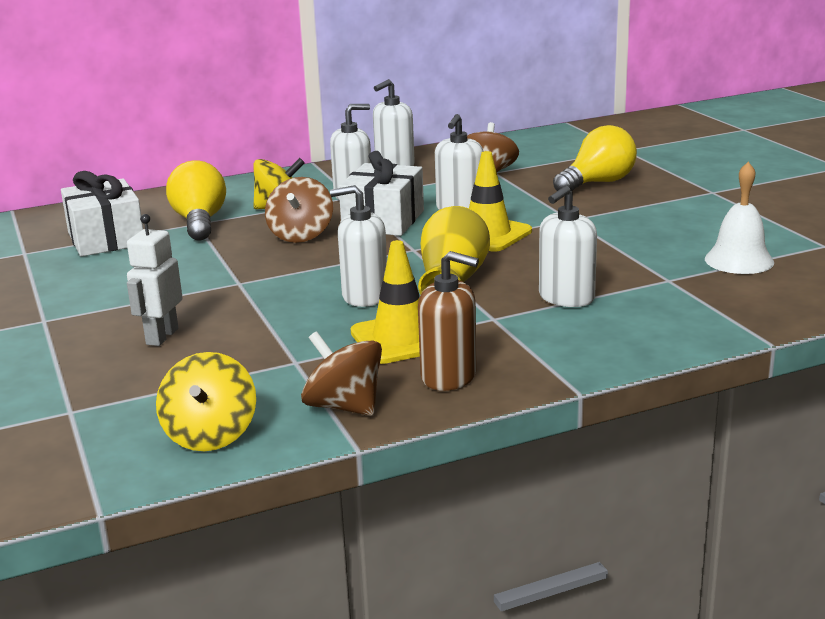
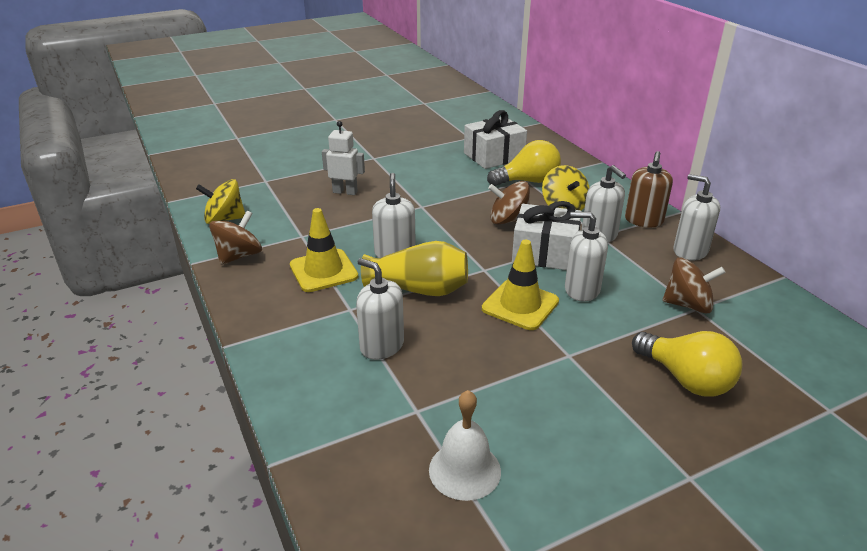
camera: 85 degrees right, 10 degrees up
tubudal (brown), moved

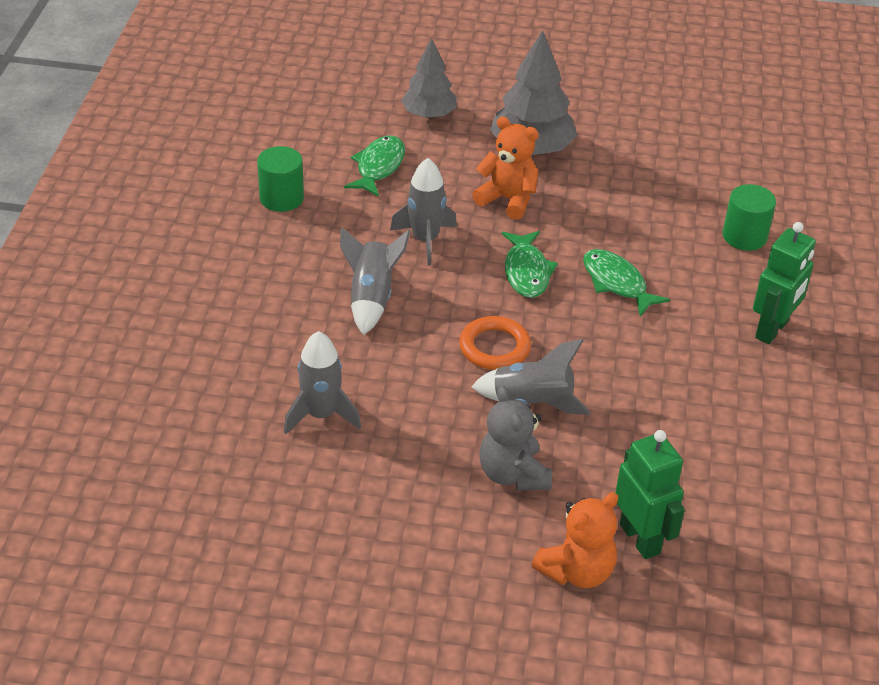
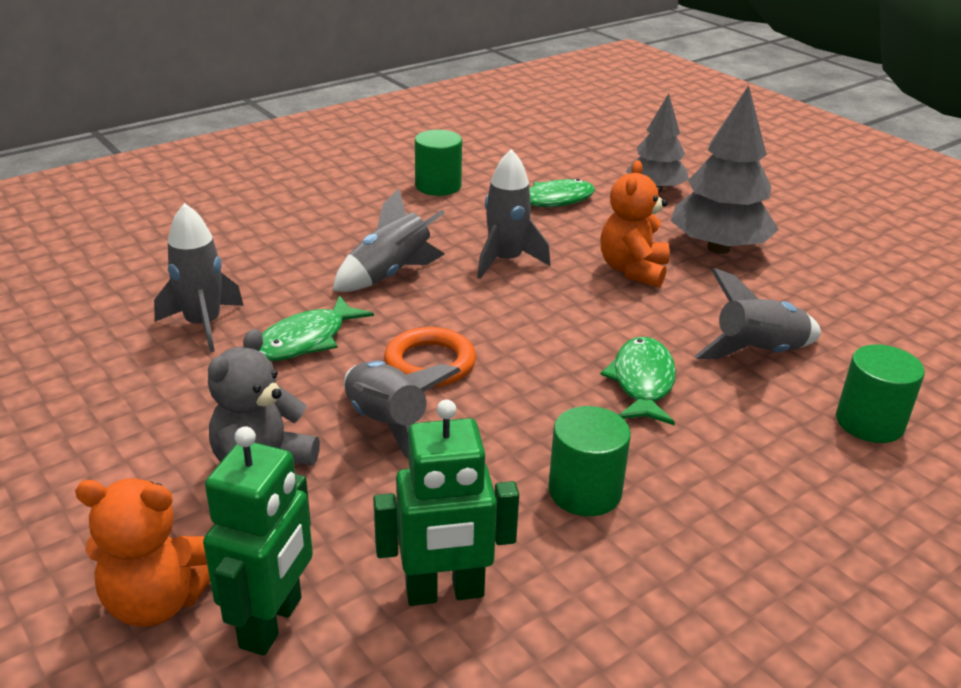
camera: 45 degrees right, 10 degrees down
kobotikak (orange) (1st from left in the first image) → kobotikak (orange) (2nd from left), 150 degrees counterclockwise
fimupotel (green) (2nd from left), moved
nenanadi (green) (2nd from left in the first image) → nenanadi (green) (1st from left), moved
- → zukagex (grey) (5th from left)
- → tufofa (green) (2nd from left)

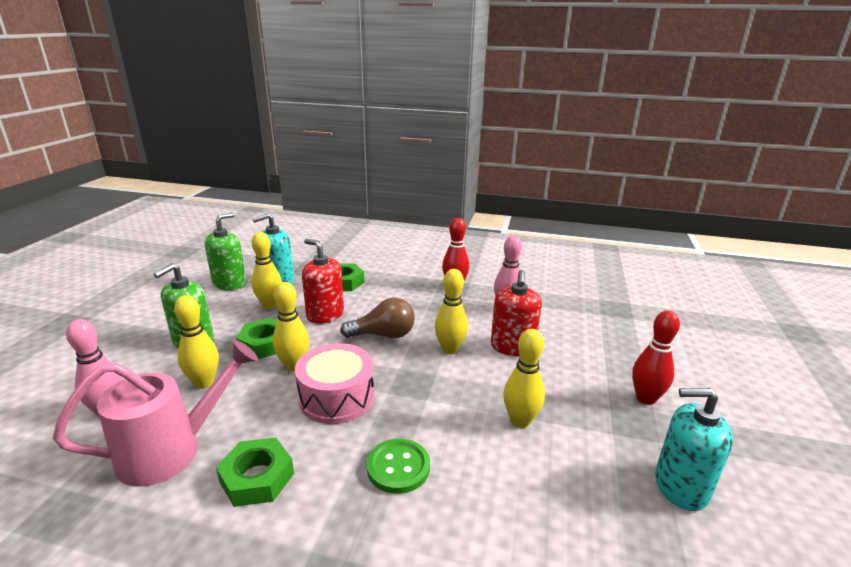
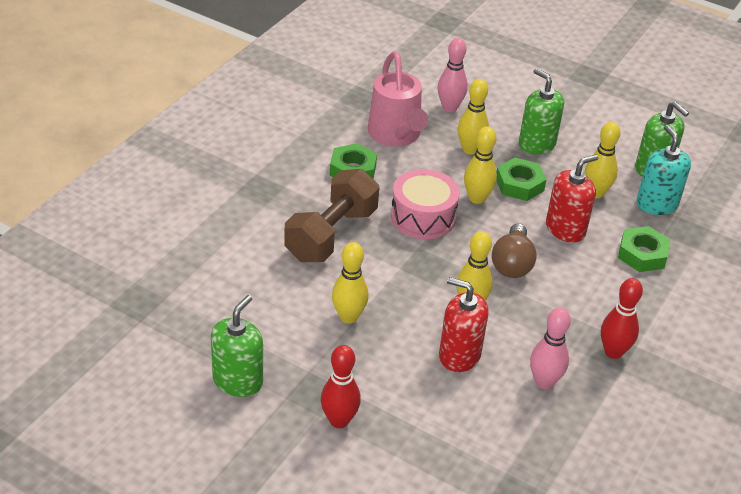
camera: 105 degrees right, 15 degrees up
tubudal (turquoise) (2nd from left) → tubudal (green) (1st from left)
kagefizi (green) → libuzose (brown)

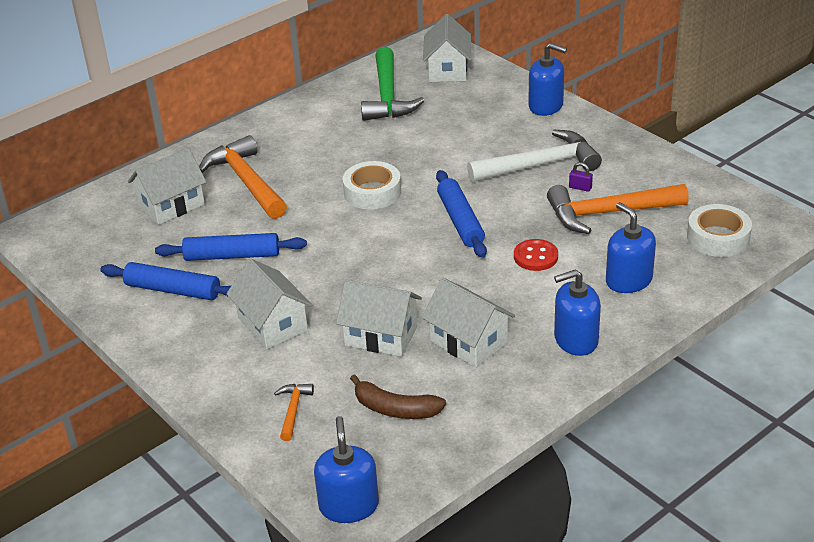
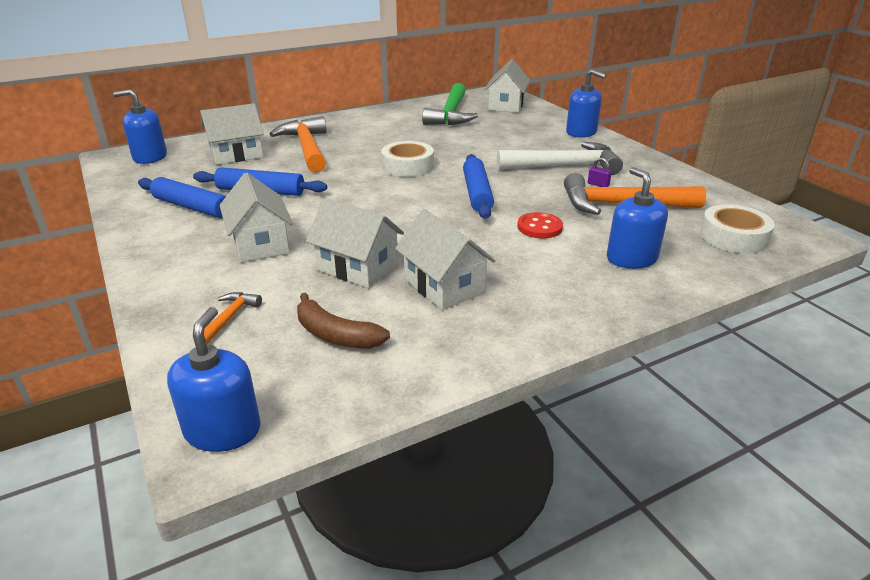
camera: 10 degrees right, 5 degrees down
tubudal (blue) (3rd from left in the first image) → tubudal (blue) (1st from left), moved

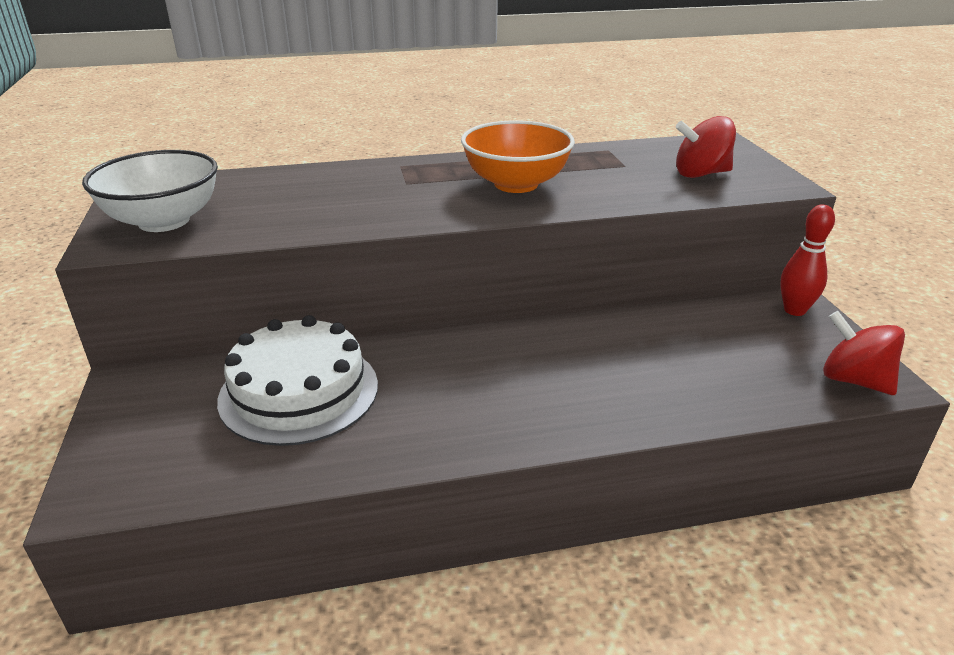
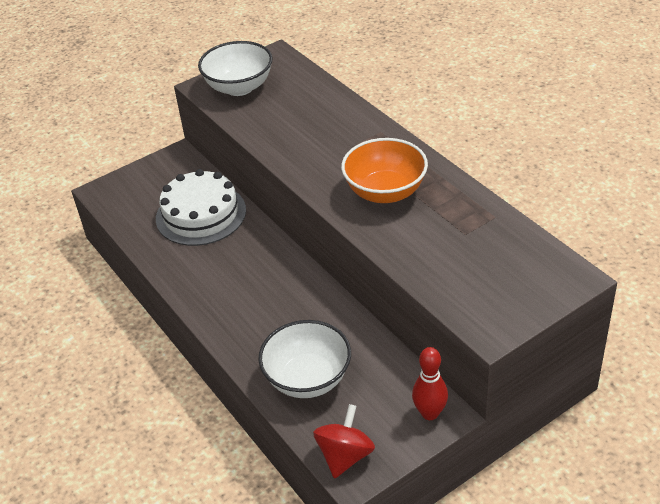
camera: 70 degrees right, 10 degrees up
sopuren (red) (1st from left) → -
- → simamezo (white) (2nd from left)

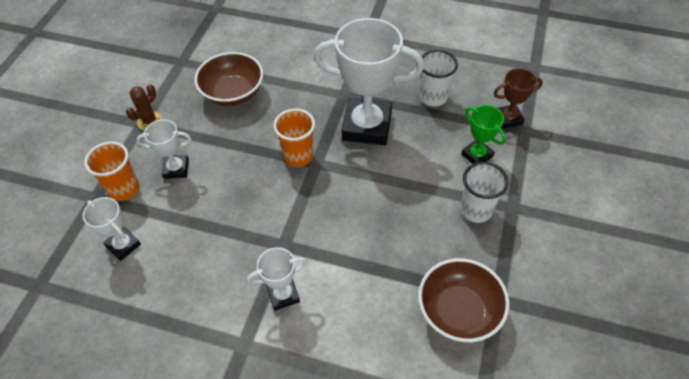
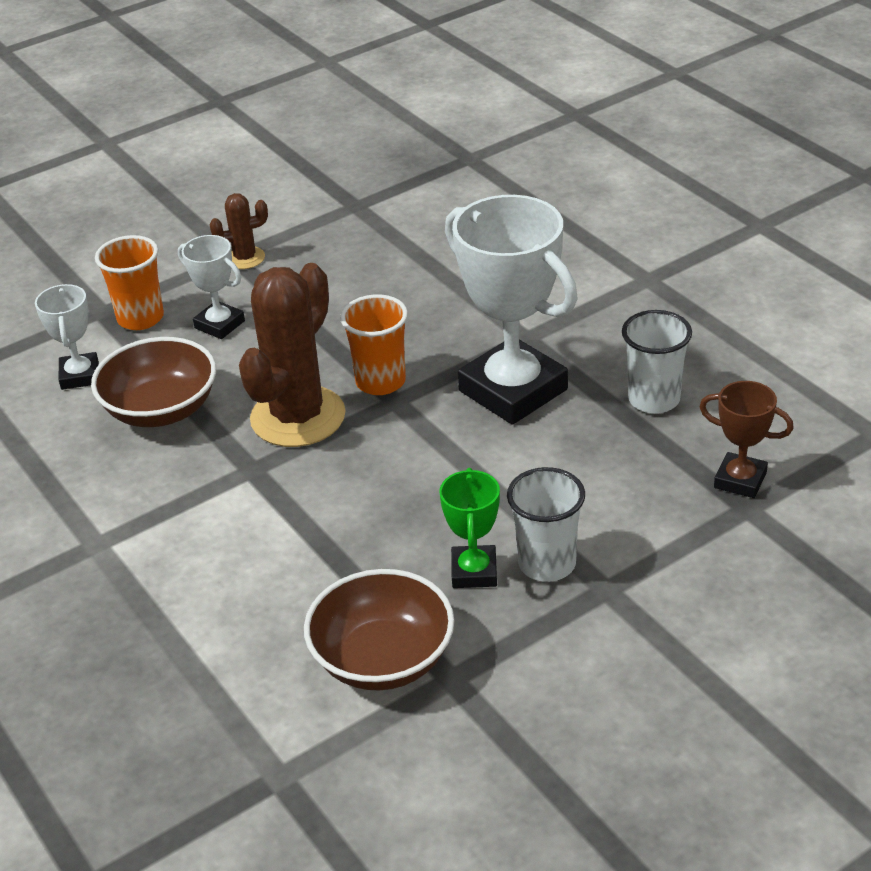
camera: 40 degrees right, 15 degrees down
simamezo (brown) (1st from left), moved
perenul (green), moved
perenul (white) (3rd from left) → -
- → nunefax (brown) (2nd from left)

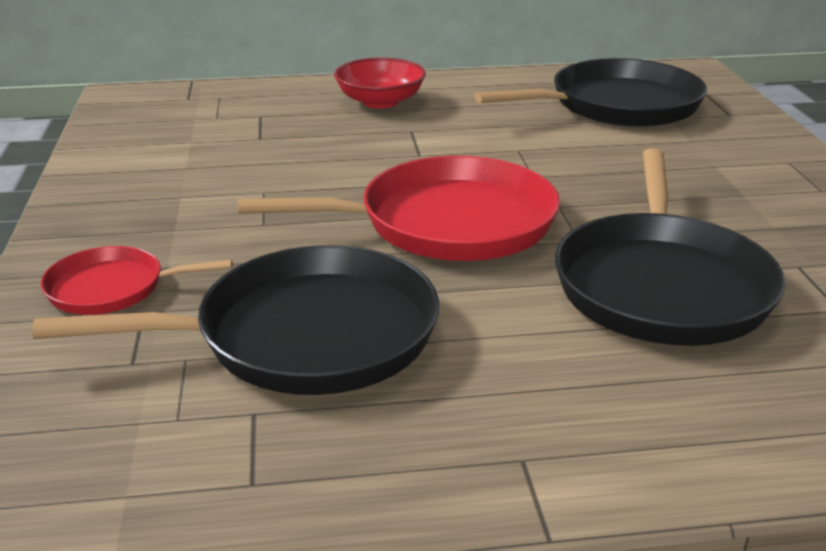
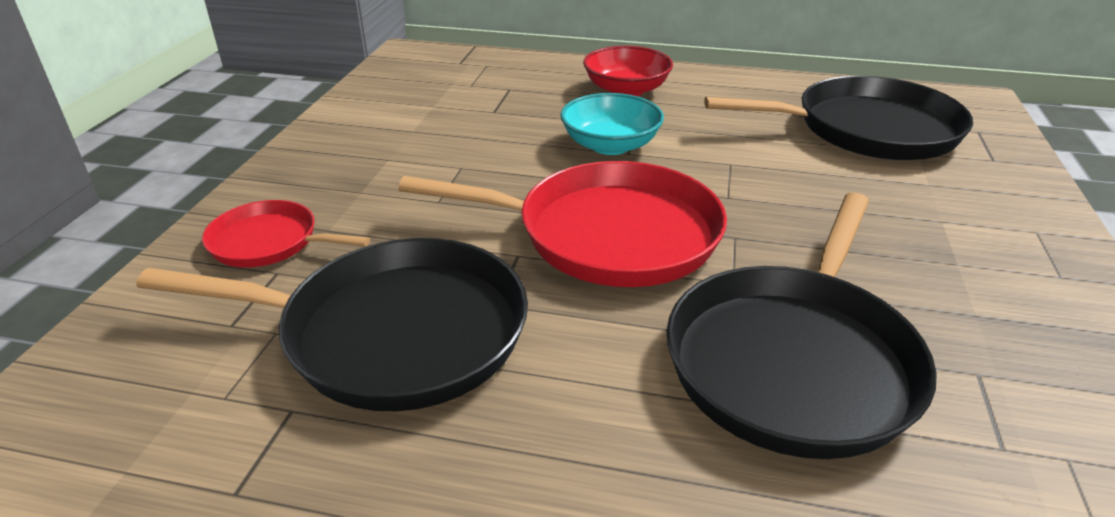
camera: 20 degrees right, 5 degrees up
- → simamezo (turquoise)

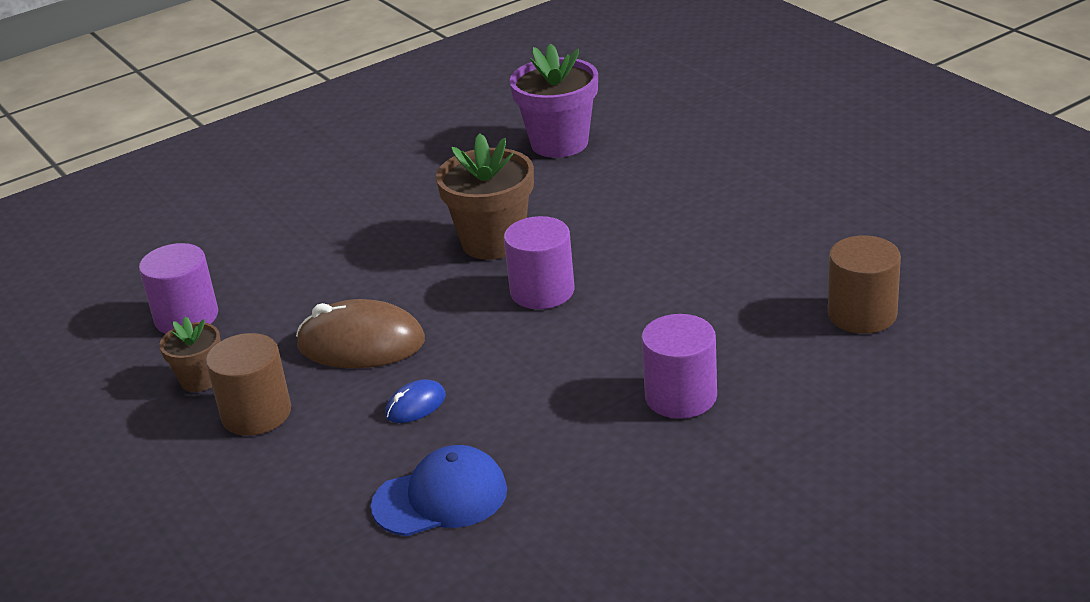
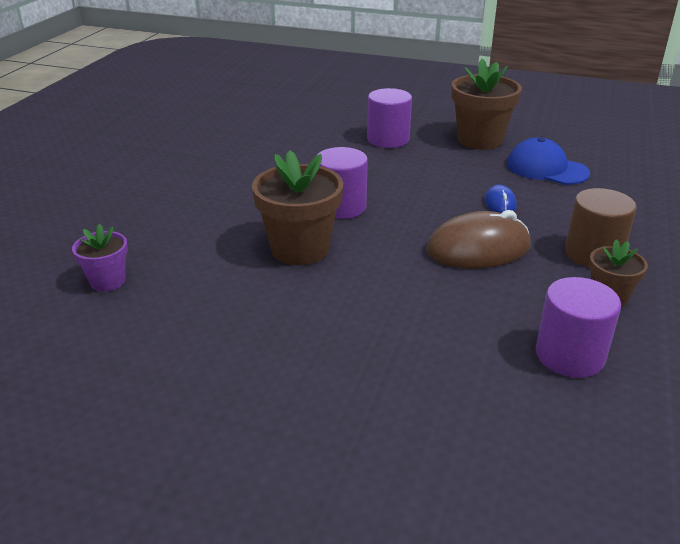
camera: 130 degrees left, 0 degrees up
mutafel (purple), x0.56
tufofa (brown) (2nd from left) → -
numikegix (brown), 75 degrees counterclockwise
numikegix (blue), 75 degrees clockwise
- → mutafel (brown) (2nd from left)

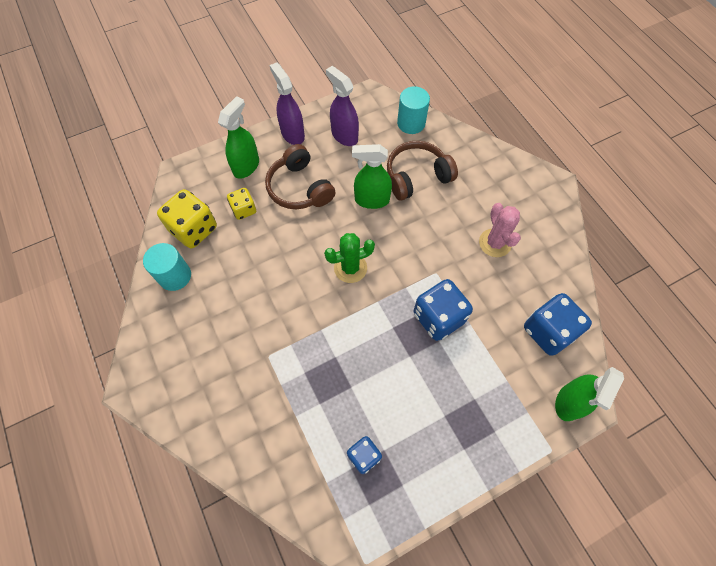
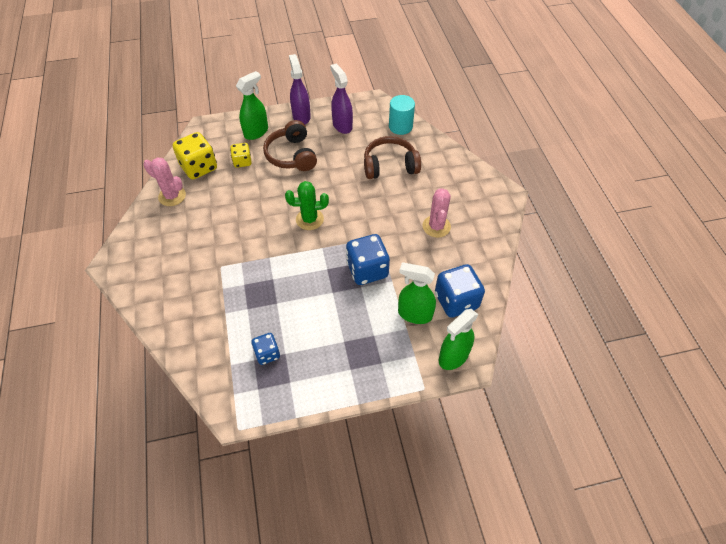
camera: 15 degrees right, 10 degrees down
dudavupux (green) (2nd from left), moved
tufofa (turquoise) (1st from left) → nunefax (pink) (1st from left)

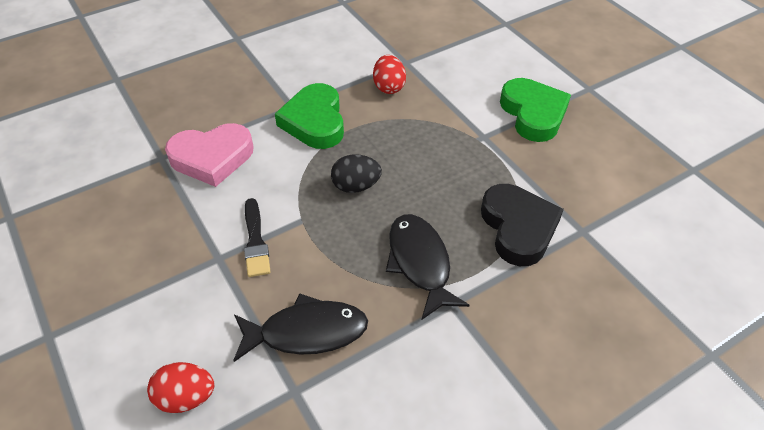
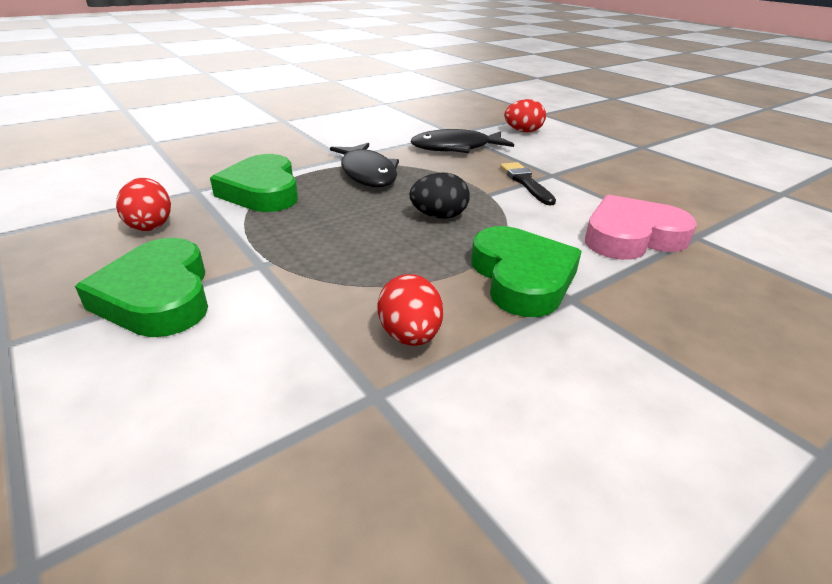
camera: 175 degrees right, 15 degrees down
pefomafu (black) → pefomafu (green) (2nd from left)
- → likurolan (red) (1st from left)

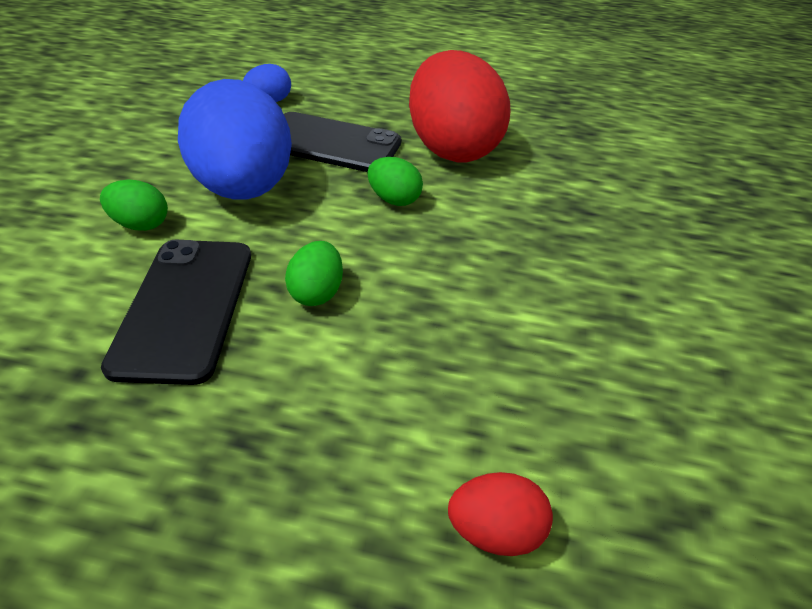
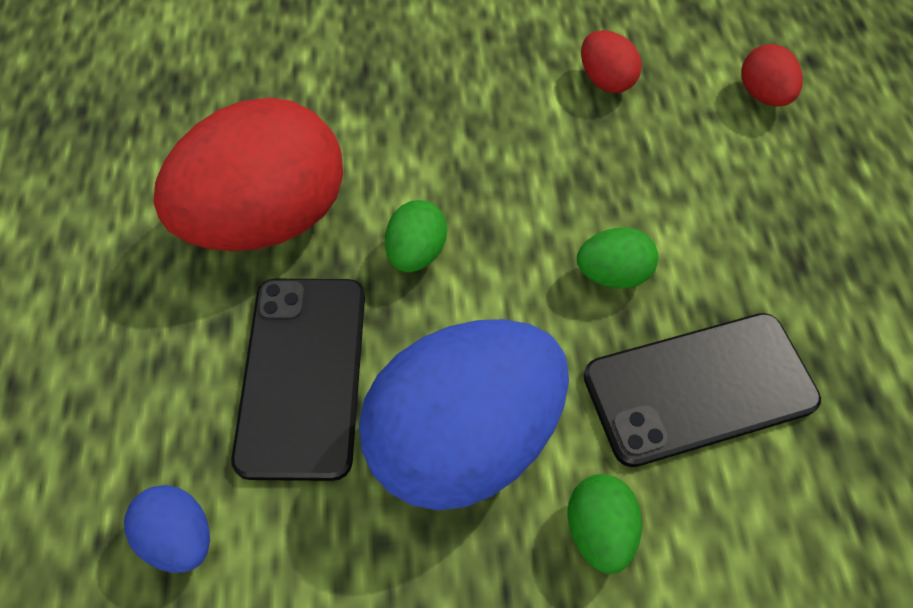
camera: 105 degrees left, 15 degrees up
- → likurolan (red) (2nd from left)

